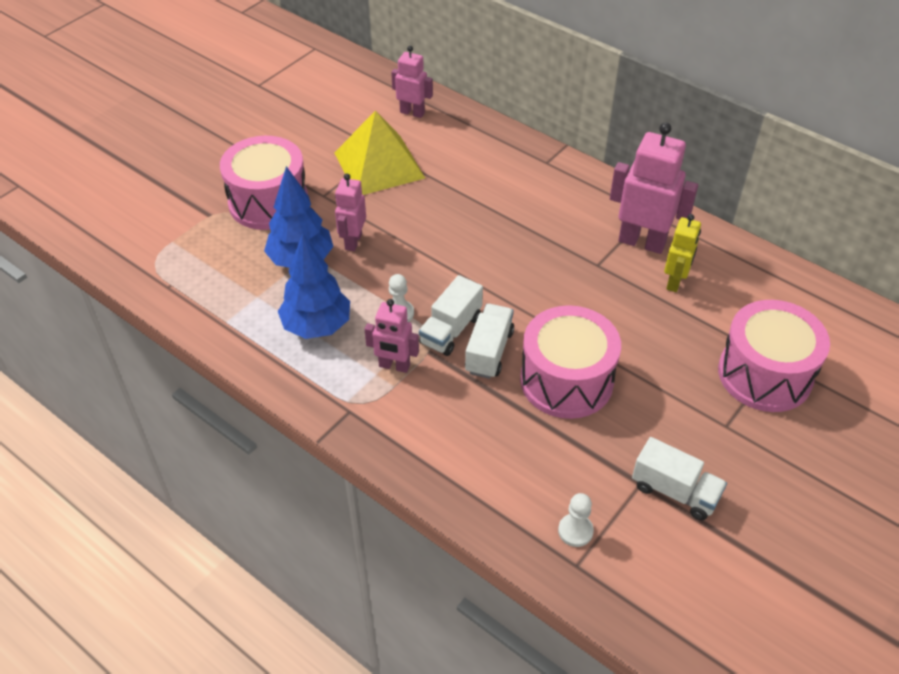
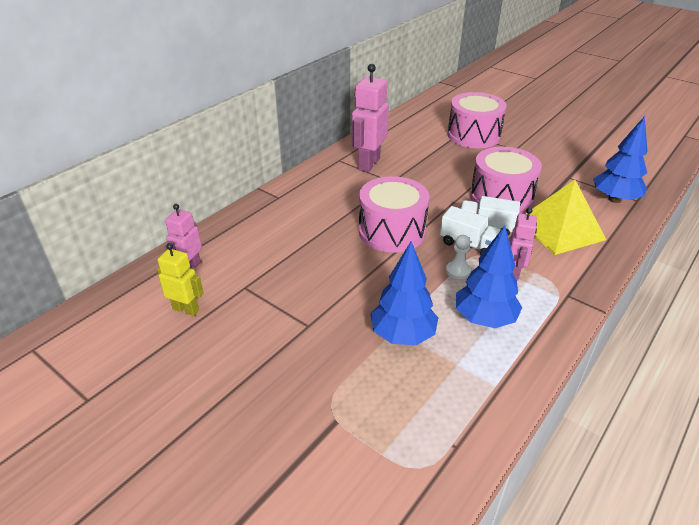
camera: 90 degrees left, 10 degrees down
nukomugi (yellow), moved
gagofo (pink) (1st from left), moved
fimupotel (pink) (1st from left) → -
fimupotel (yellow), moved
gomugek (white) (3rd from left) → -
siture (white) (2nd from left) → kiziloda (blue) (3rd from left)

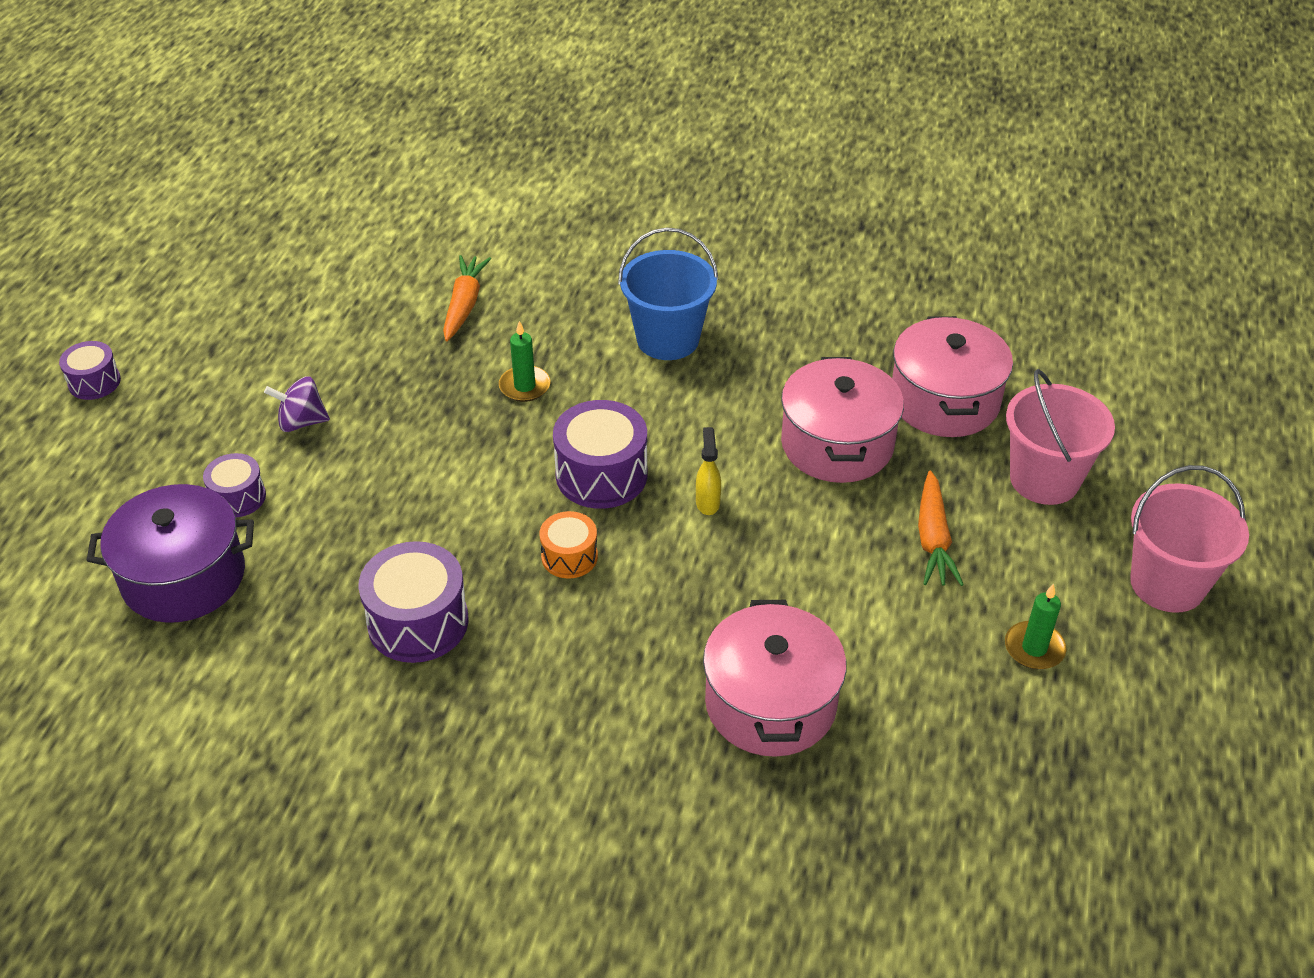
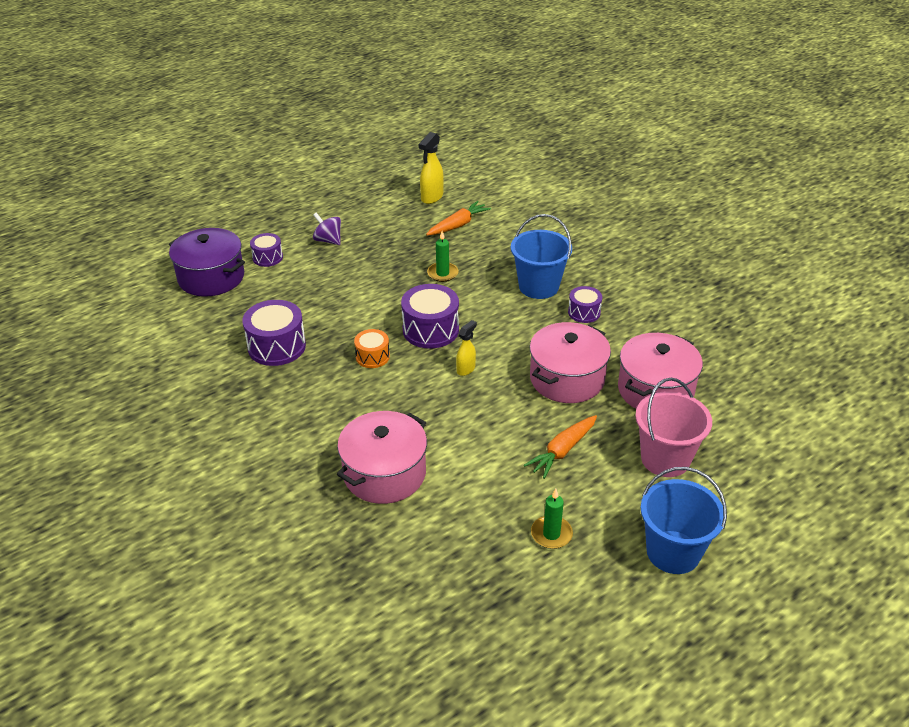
camera: 40 degrees right, 5 degrees down
gagofo (purple) (1st from left in the first image) → gagofo (purple) (4th from left), moved
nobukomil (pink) (2nd from left) → nobukomil (blue) (2nd from left)
- → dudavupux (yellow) (1st from left)

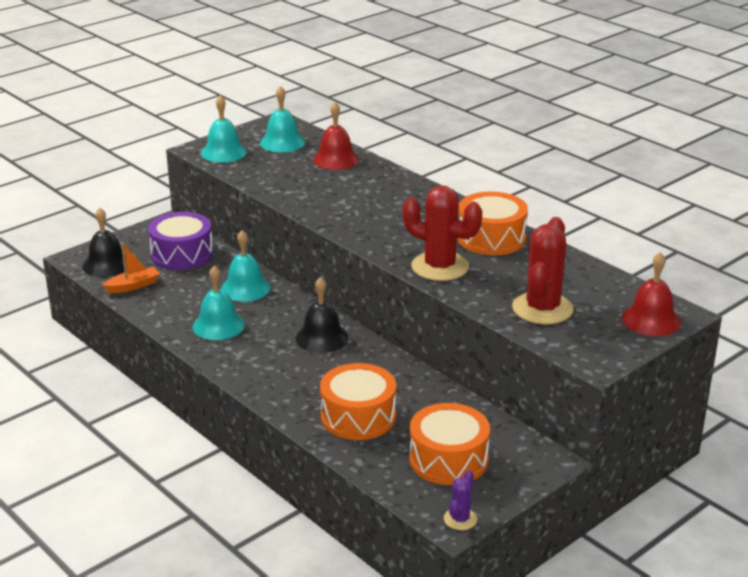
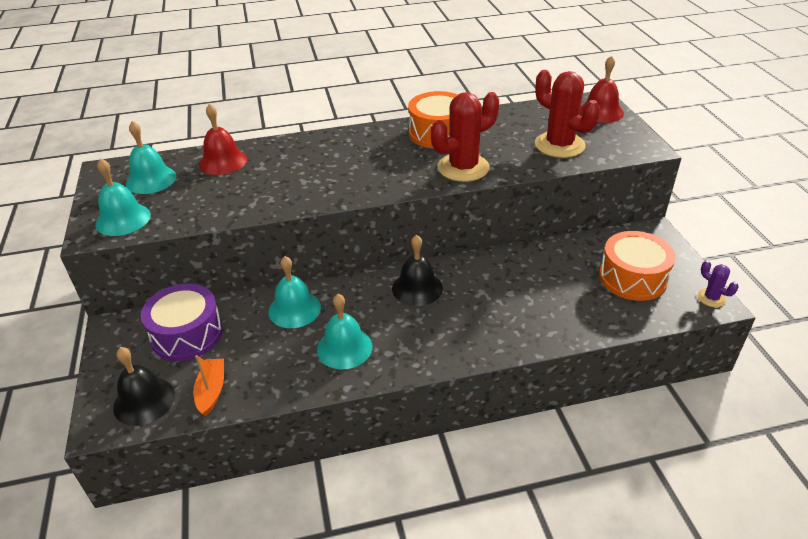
camera: 60 degrees left, 10 degrees up
gagofo (orange) (1st from left) → -

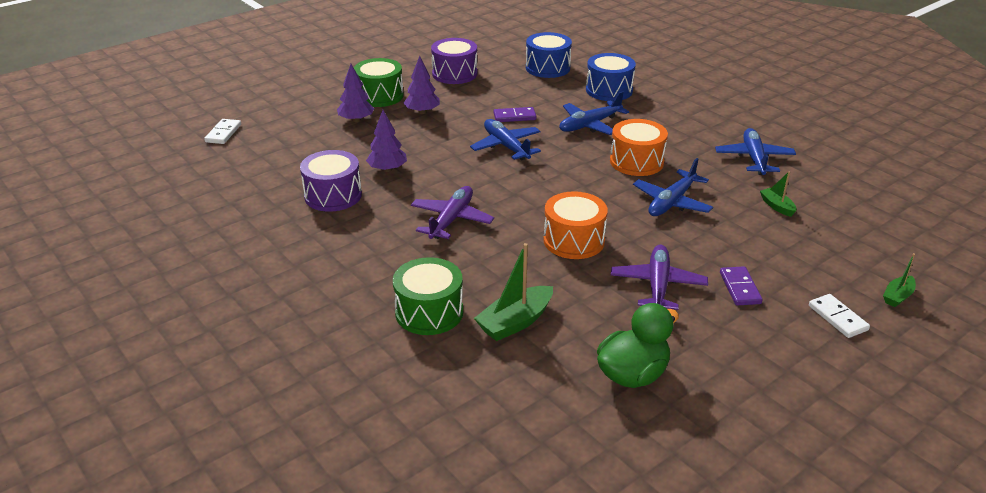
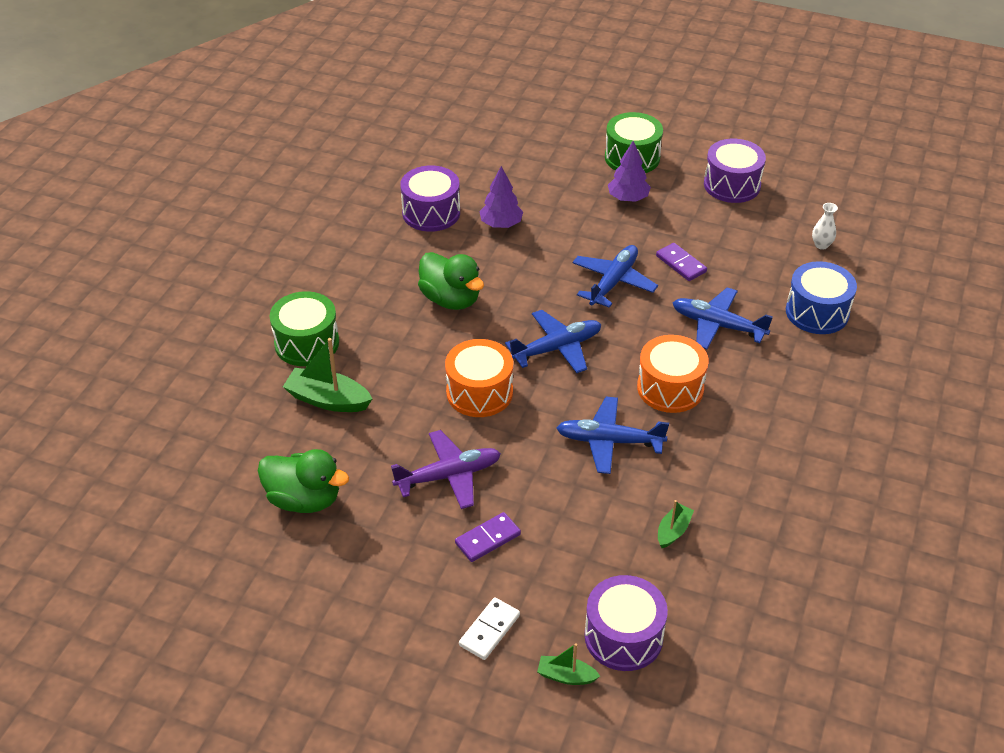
camera: 60 degrees right, 10 degrees up
gagofo (blue) (1st from left) → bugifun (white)
kiziloda (purple) (1st from left) → -
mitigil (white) (1st from left) → -
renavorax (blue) (4th from left in the first image) → renavorax (blue) (1st from left), moved
renavorax (purple) (1st from left) → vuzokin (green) (2nd from left)
- → gagofo (purple) (2nd from left)

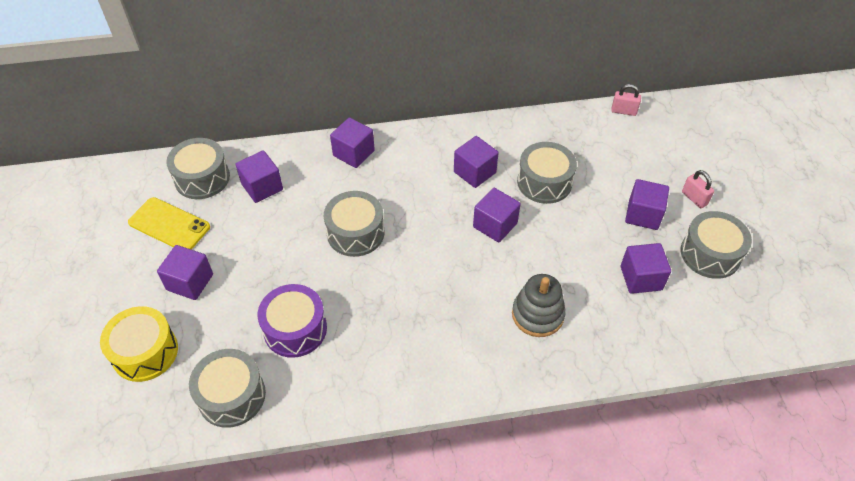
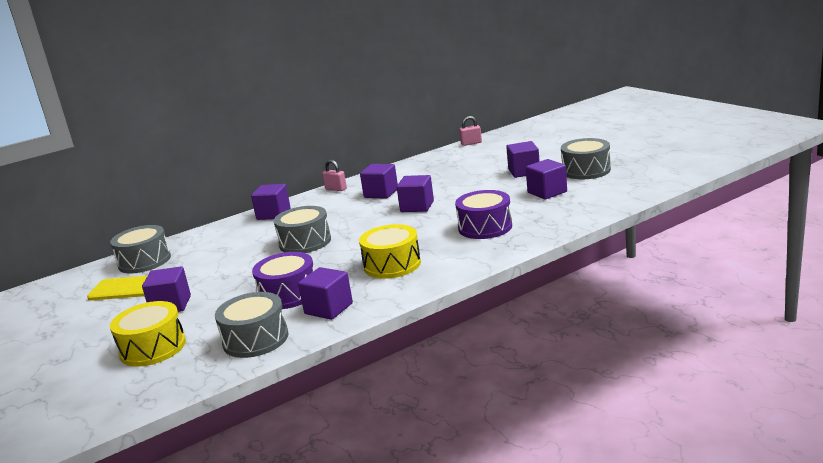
camera: 20 degrees left, 30 degrees down
gagofo (grey) (4th from left) → -
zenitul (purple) (2nd from left in the first image) → zenitul (purple) (3rd from left), moved
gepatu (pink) (2nd from left in the first image) → gepatu (pink) (1st from left), moved
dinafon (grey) → gagofo (purple) (2nd from left)
- → gagofo (yellow) (2nd from left)

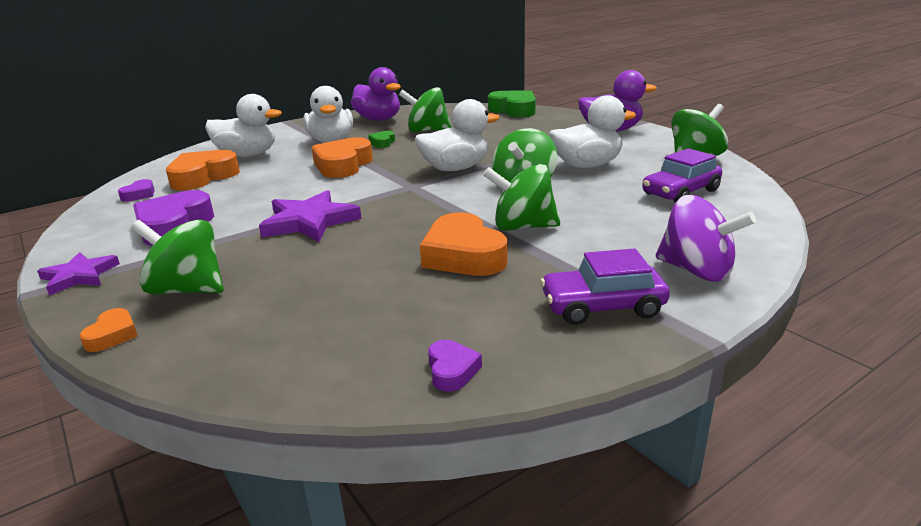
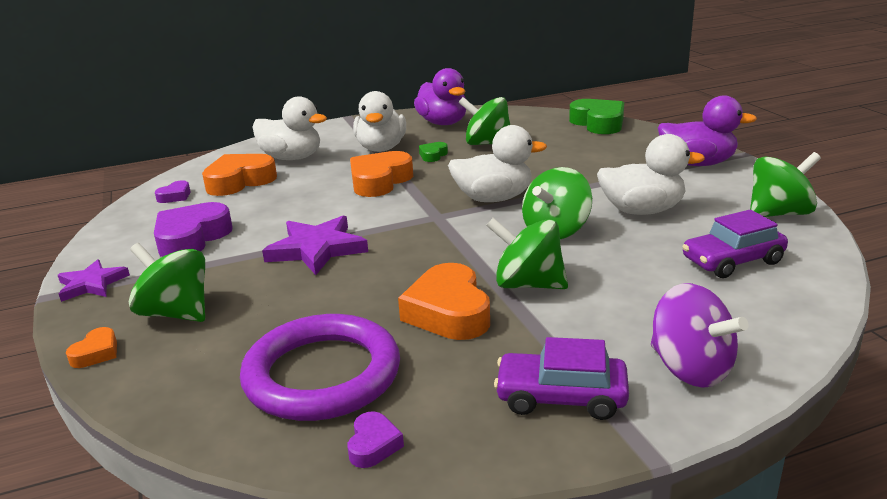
camera: 15 degrees right, 0 degrees up
- → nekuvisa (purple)

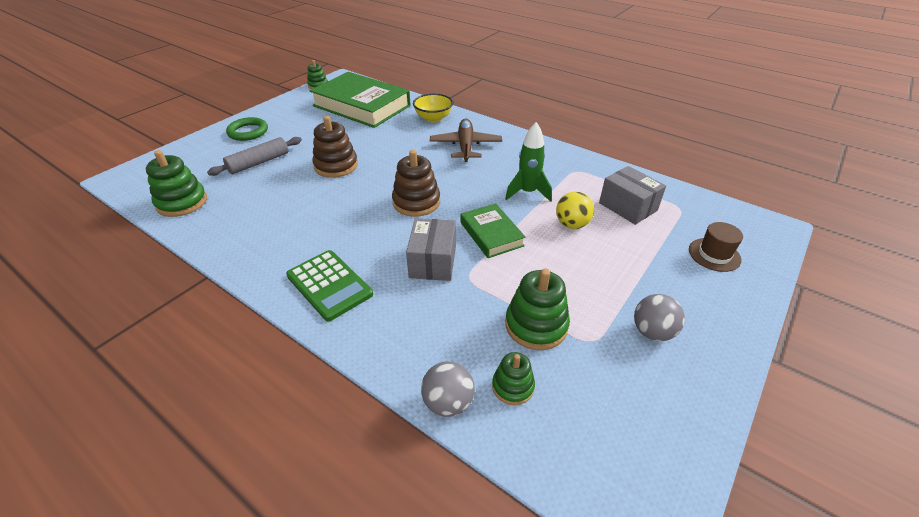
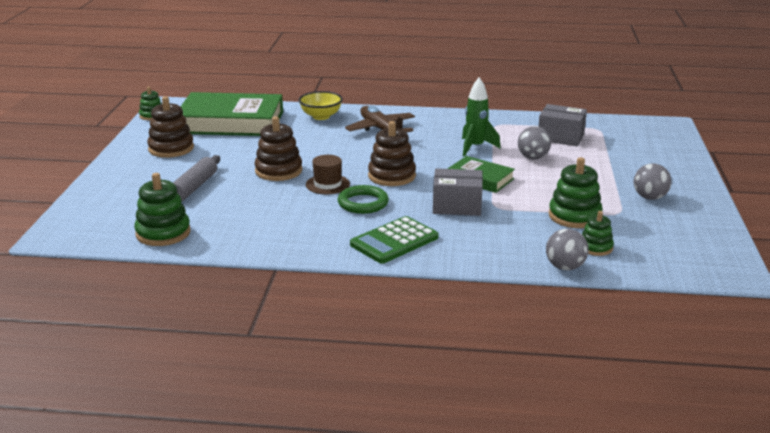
camera: 30 degrees left, 15 degrees down
nekuvisa (green), moved
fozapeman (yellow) → fozapeman (grey) (1st from left)
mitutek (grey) (1st from left), 60 degrees counterclockwise
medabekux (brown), moved
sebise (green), 120 degrees clockwise
- → dinafon (brown) (1st from left)

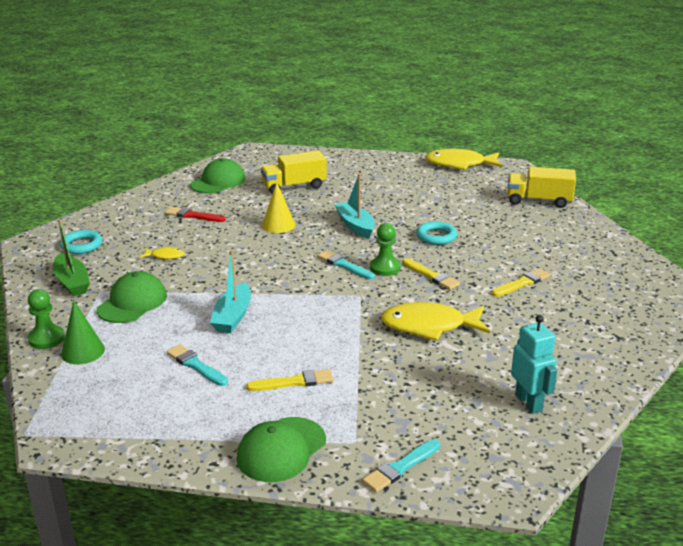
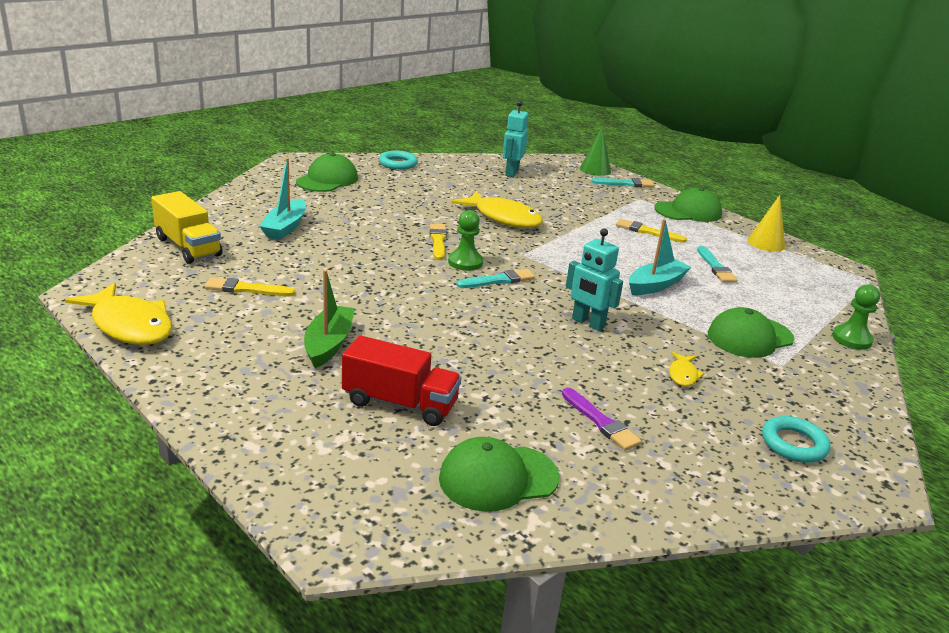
camera: 145 degrees left, 0 degrees up
gomugek (yellow) (1st from left) → gomugek (red)
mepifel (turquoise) (2nd from left in the first image) → mepifel (turquoise) (1st from left), moved
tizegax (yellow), moved
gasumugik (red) → gasumugik (purple)
mepifel (green), moved
nekuvisa (turquoise) (2nd from left in the first image) → nekuvisa (turquoise) (1st from left), moved
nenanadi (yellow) (1st from left in the first image) → nenanadi (yellow) (3rd from left), 120 degrees counterclockwise
gasumugik (turquoise) (2nd from left in the first image) → gasumugik (turquoise) (1st from left), 105 degrees counterclockwise
gasumugik (yellow) (3rd from left in the first image) → gasumugik (yellow) (1st from left), moved
tizegax (green), moved
- → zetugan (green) (1st from left)
- → fimupotel (turquoise) (2nd from left)

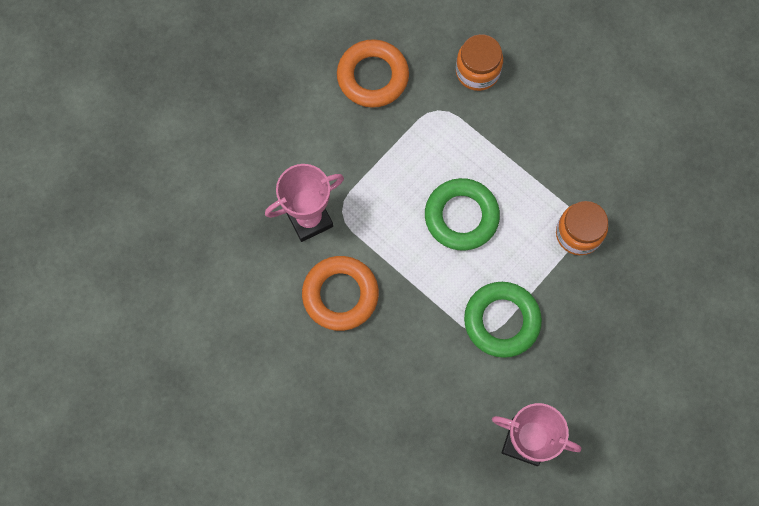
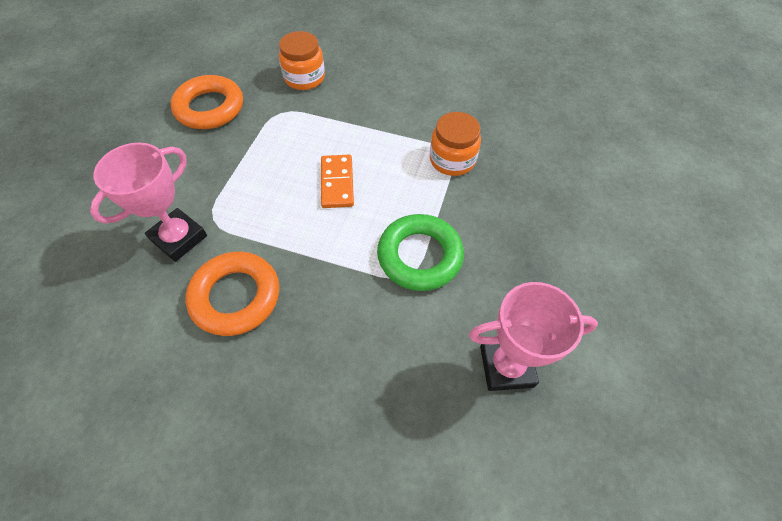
camera: 25 degrees left, 15 degrees down
nekuvisa (green) (1st from left) → mitigil (orange)

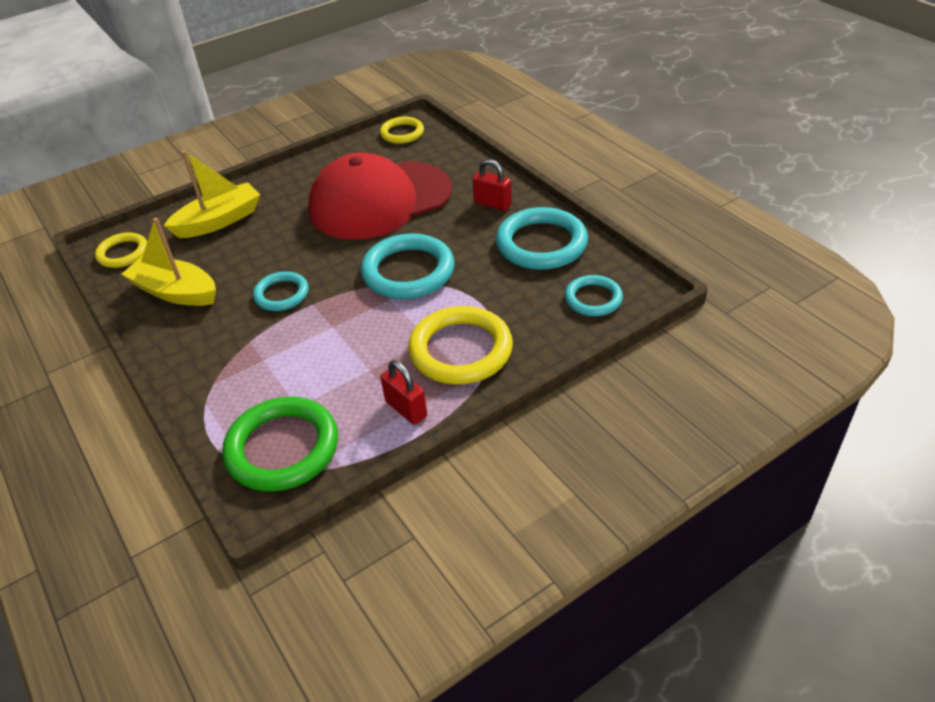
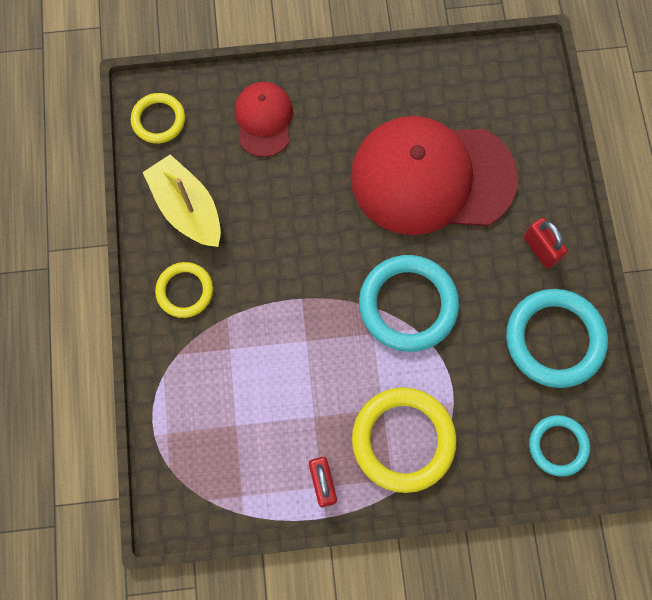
camera: 25 degrees right, 30 degrees up
nekuvisa (yellow) (2nd from left), moved
mepifel (yellow) (2nd from left) → zetugan (red) (1st from left)
nekuvisa (turquoise) (1st from left) → -
nekuvisa (green) → -

